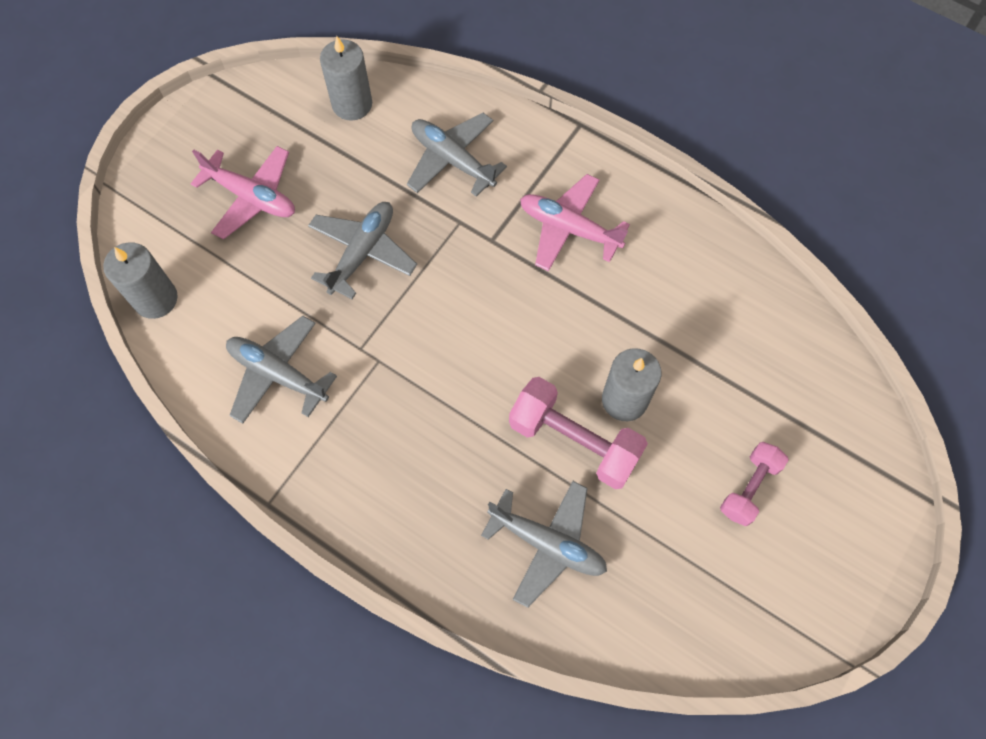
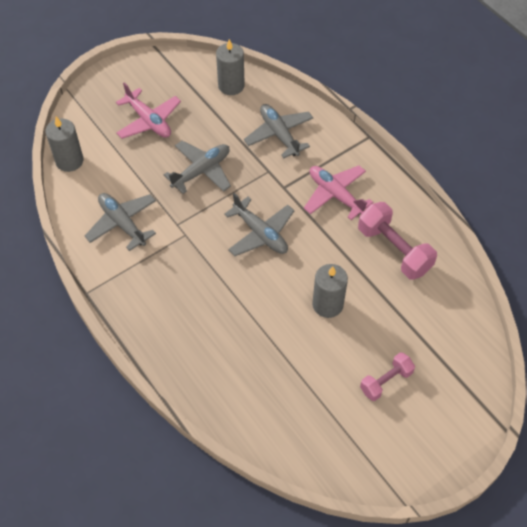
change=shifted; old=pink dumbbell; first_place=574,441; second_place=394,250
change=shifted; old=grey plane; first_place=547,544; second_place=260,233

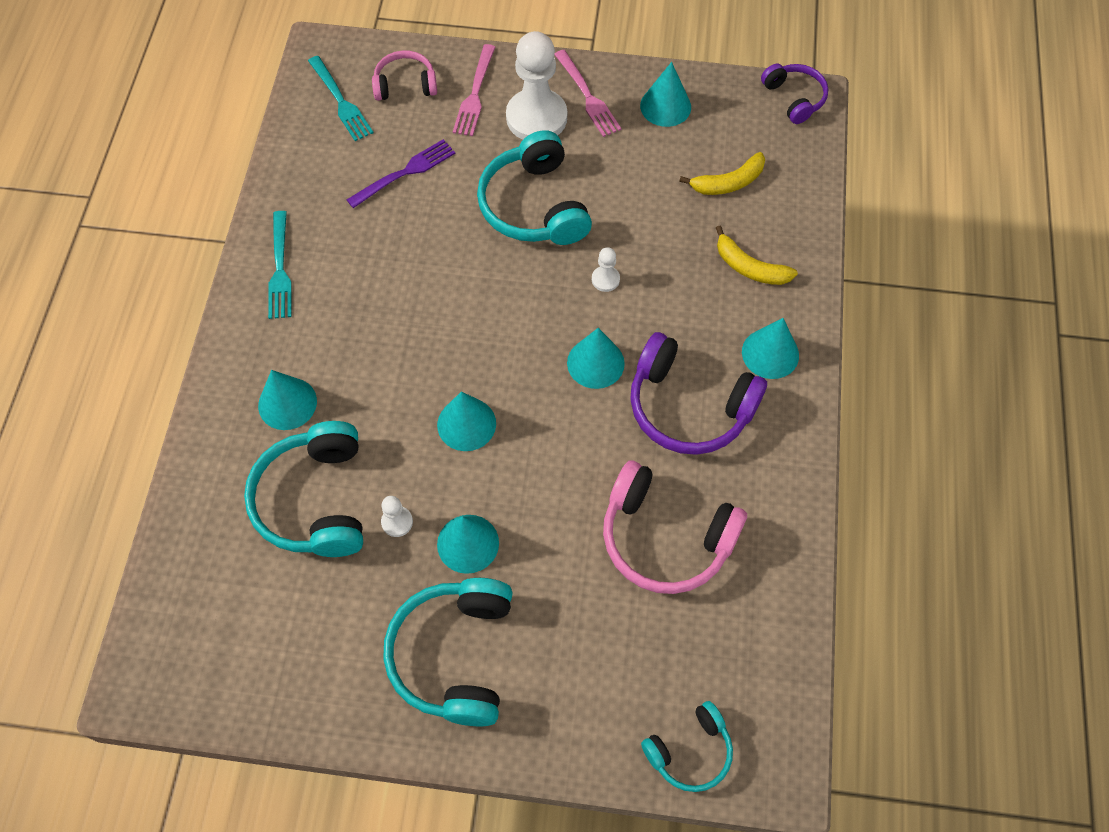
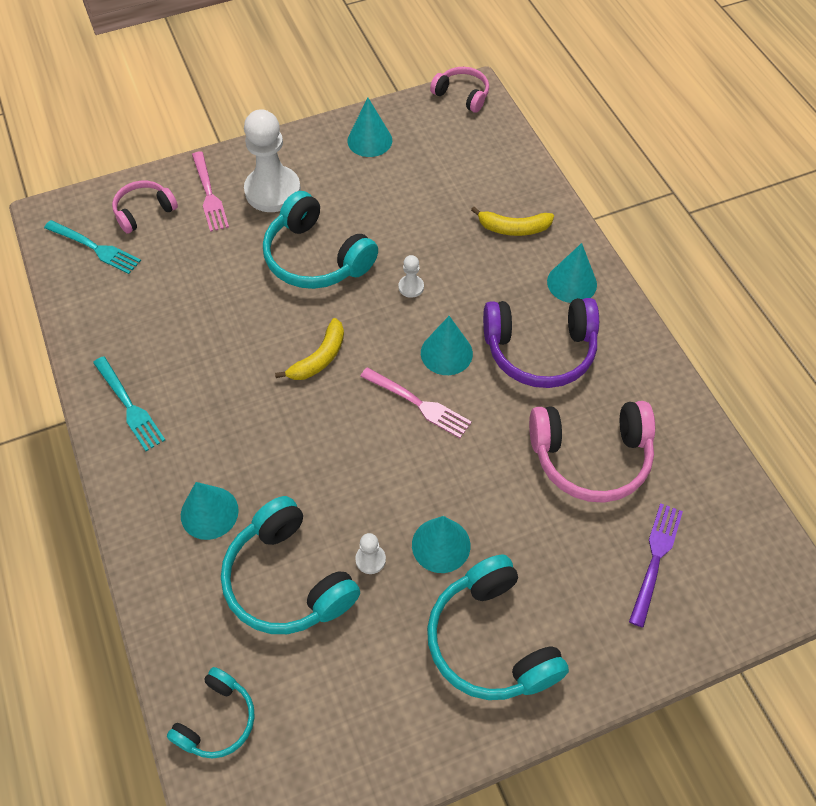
change=shifted; old=pink fork; first_place=587,96; second_place=418,403
change=repainted; old=purple headphones; new=pink headphones; first_place=794,98; second_place=462,95
change=shifted; old=purple fork; first_place=405,173; second_place=655,559
change=shifted; old=yellow banana; first_place=728,182; second_place=319,358
change=gone; old=turquoise cone; first_place=466,424
change=shifted; old=turquoise headphones; first_place=690,751; second_place=217,720

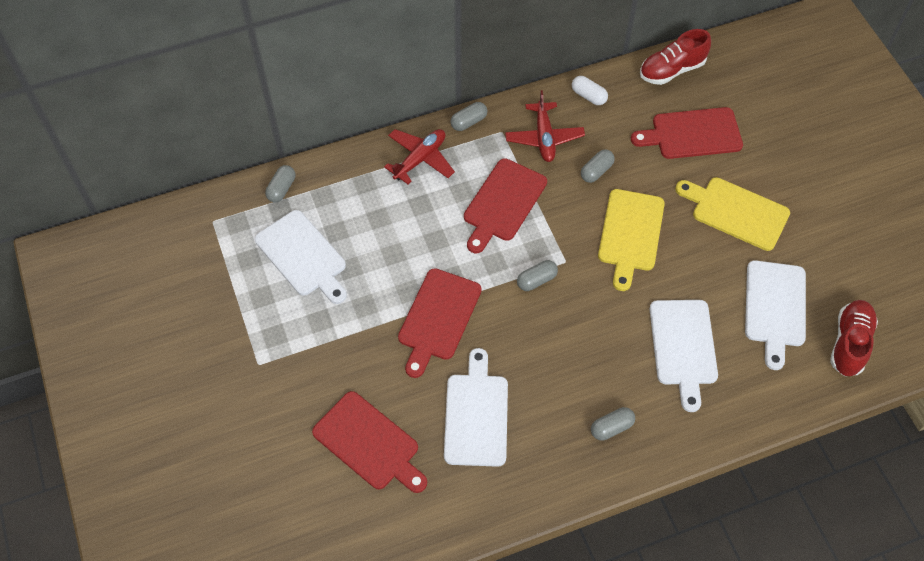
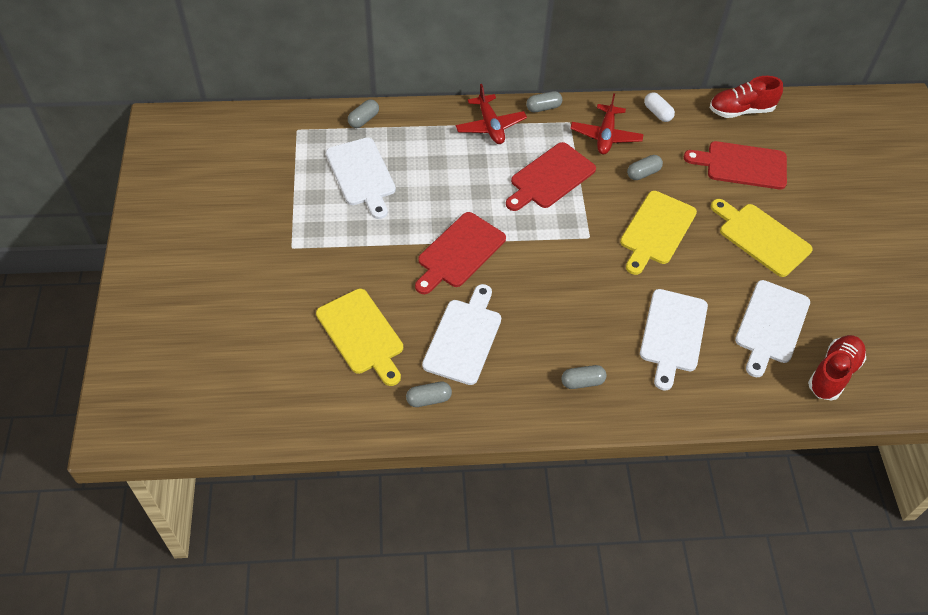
change=rotated; old=red plane; first_place=420,159; second_place=490,126; degrees=105
change=shifted; old=grey capsule; first_place=536,280; second_place=429,399
change=repainted; old=red cutting board; new=yellow cutting board; first_place=369,443; second_place=362,335

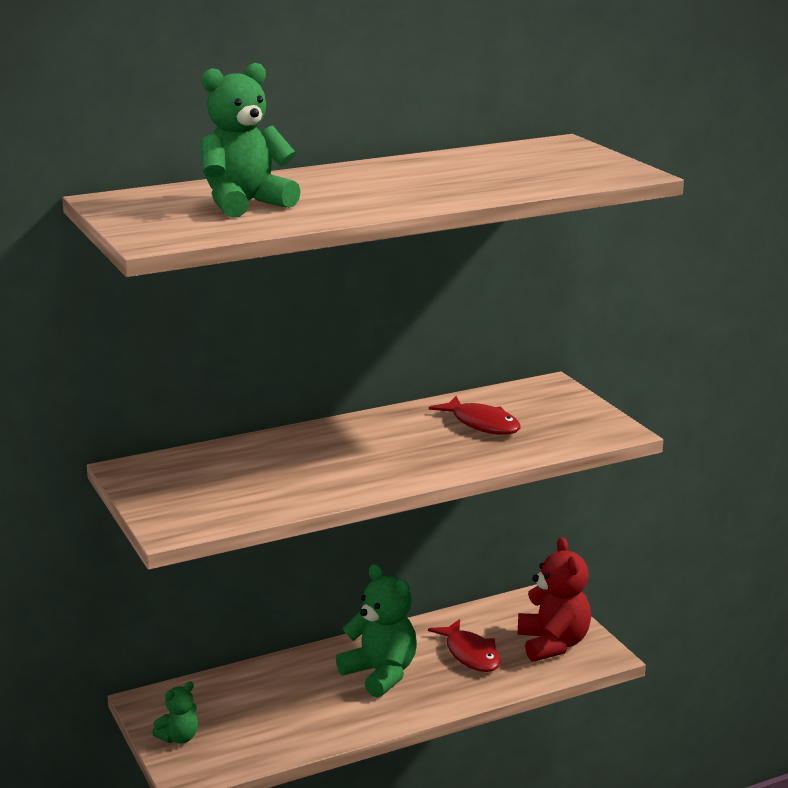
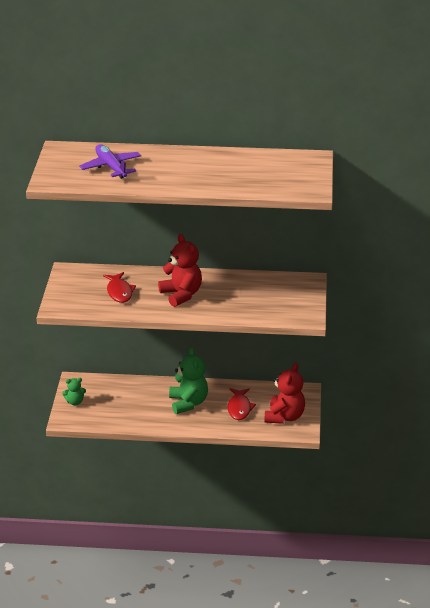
change=swapped; old=green teddy bear; new=purple plane; first_place=245,204; second_place=111,167
change=shifted; old=red fish; first_place=482,424; second_place=119,292
change=new; new=red teddy bear; second_place=181,295

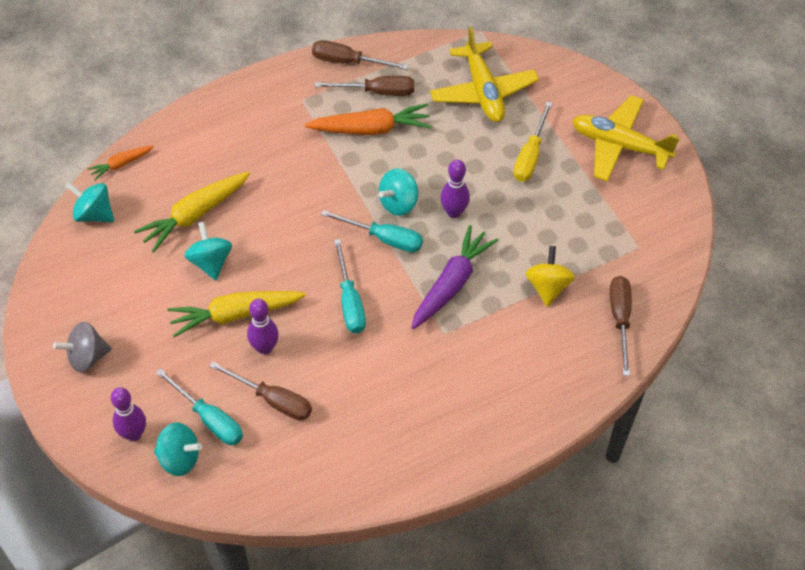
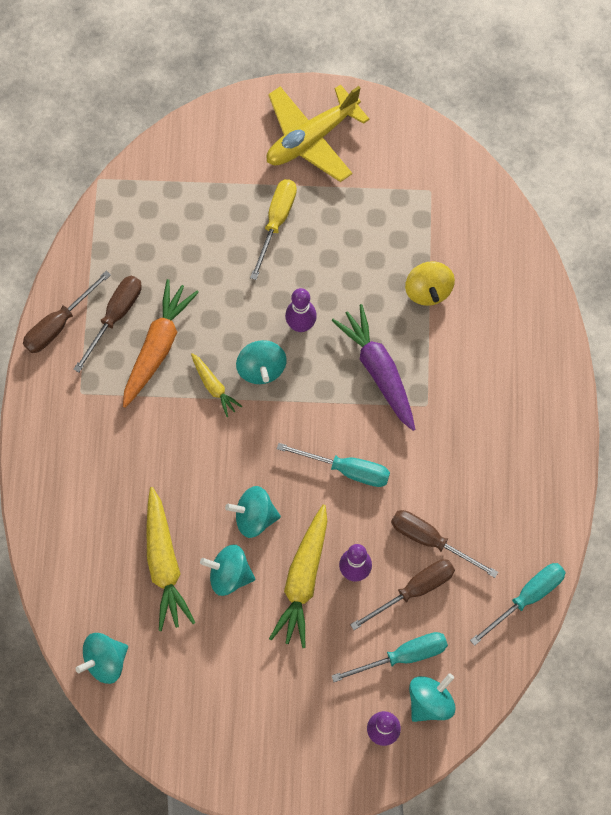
change=gone; old=yellow plane; first_place=483,91
change=rotated; old=yellow screwdriver; first_place=530,155; second_place=276,222; degrees=-120
change=gone; old=orange carrot; first_place=121,164
change=shifted; old=turquoise screwdriver; first_place=384,238; second_place=527,597
change=rotated; old=yellow spinning top; first_place=548,287; second_place=428,290; degrees=-135
change=shifted; old=brown screwdriver; first_place=620,319; second_place=430,540
change=gone; old=grey spinning top; first_place=87,357
change=new; new=yellow carrot; second_place=214,386
change=new; new=turquoise spinning top; second_place=254,517

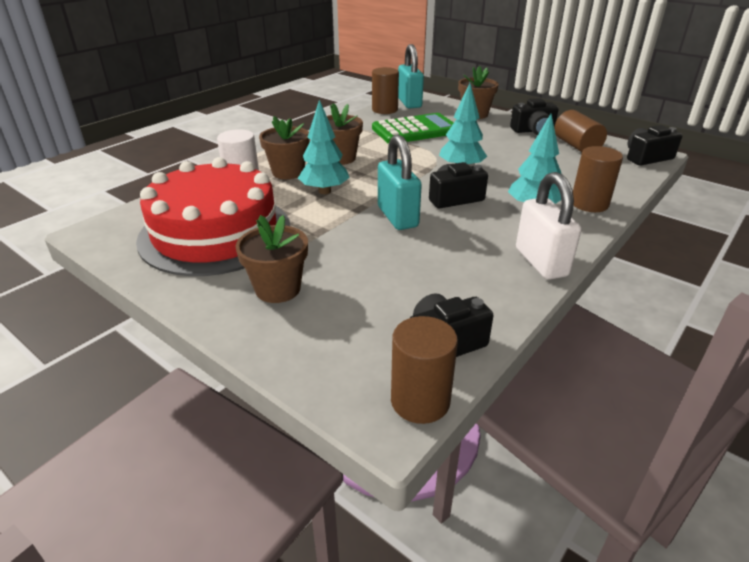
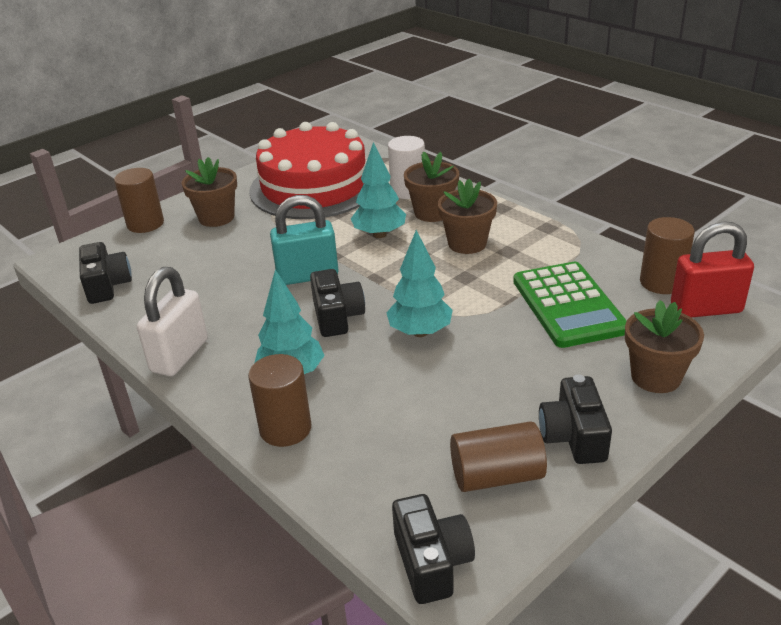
change=repainted; old=turquoise padlock; new=red padlock; first_place=409,103; second_place=706,309
change=rotated; old=white padlock; first_place=541,262; second_place=179,355; degrees=-60
change=shifted; old=brown cylinder; first_place=420,401; second_place=145,224

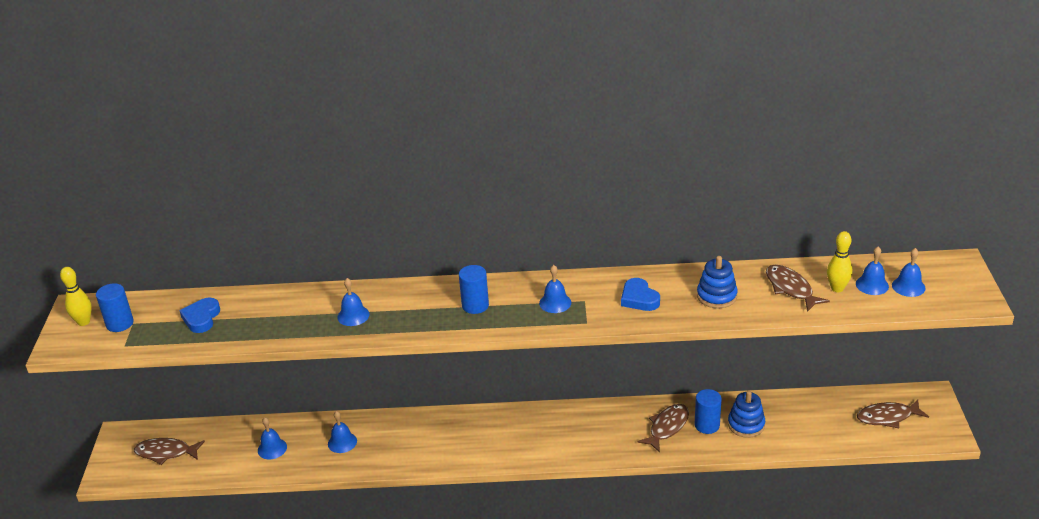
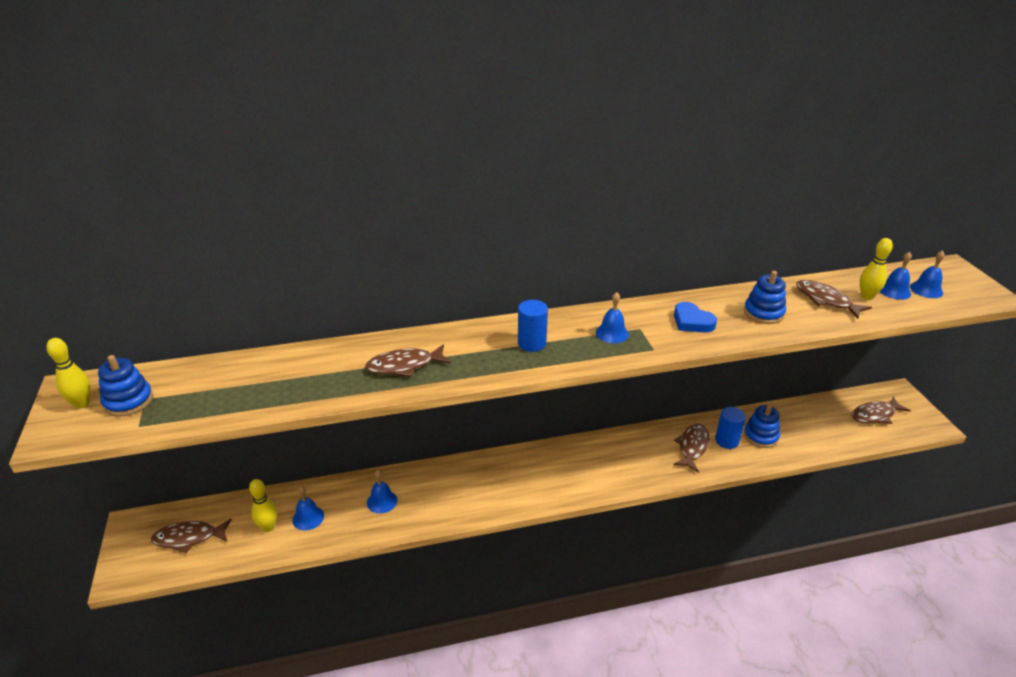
change=swapped; old=blue bell; new=brown fish; first_place=353,315; second_place=404,366
change=swapped; old=blue cylinder; new=blue stacking toy; first_place=120,323; second_place=128,401
change=gone; old=blue heart; first_place=201,318
change=new; new=yellow bowling pin; second_place=268,527

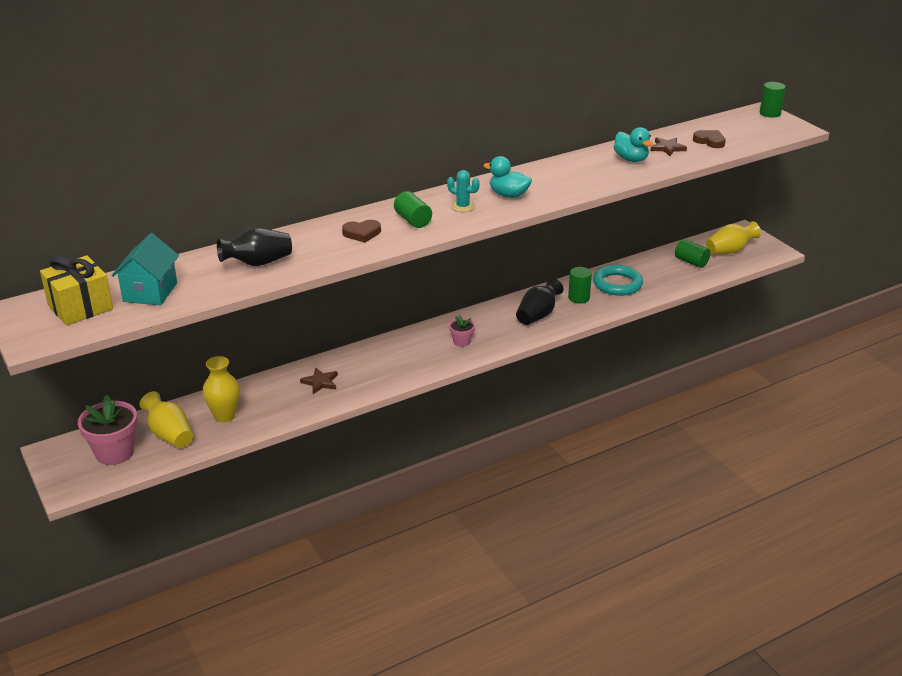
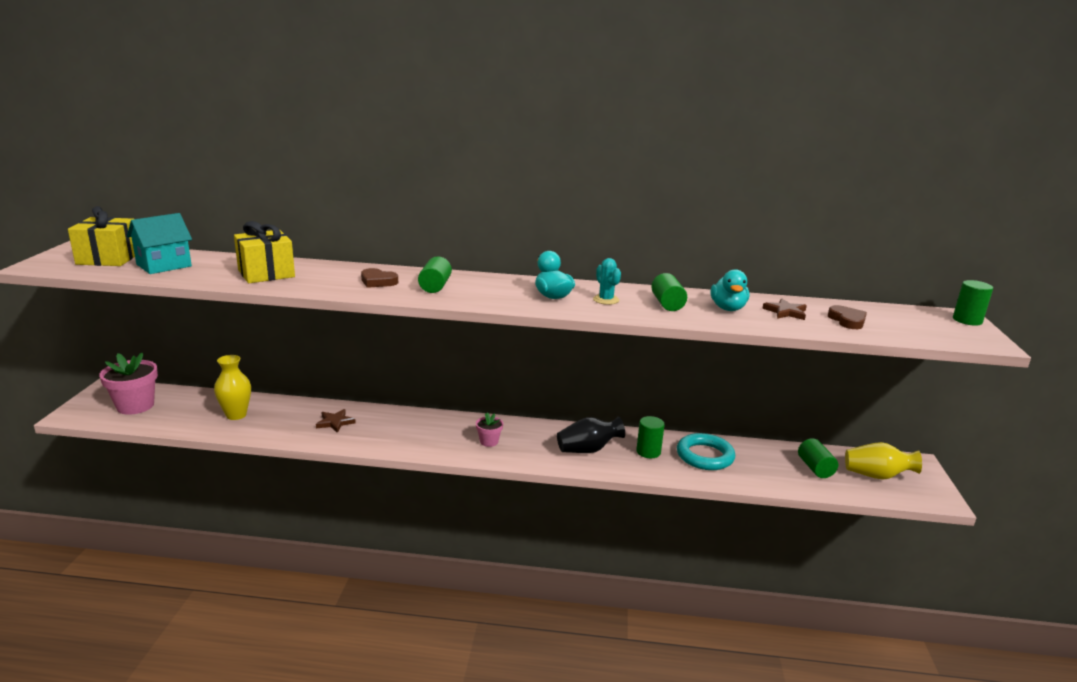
change=shifted; old=turquoise cactus; first_place=463,207; second_place=606,300
change=swapped; old=black vase; new=yellow gift; first_place=258,263; second_place=266,273
change=gone; old=yellow vase; first_place=169,434
change=new; new=green cylinder; second_place=667,304

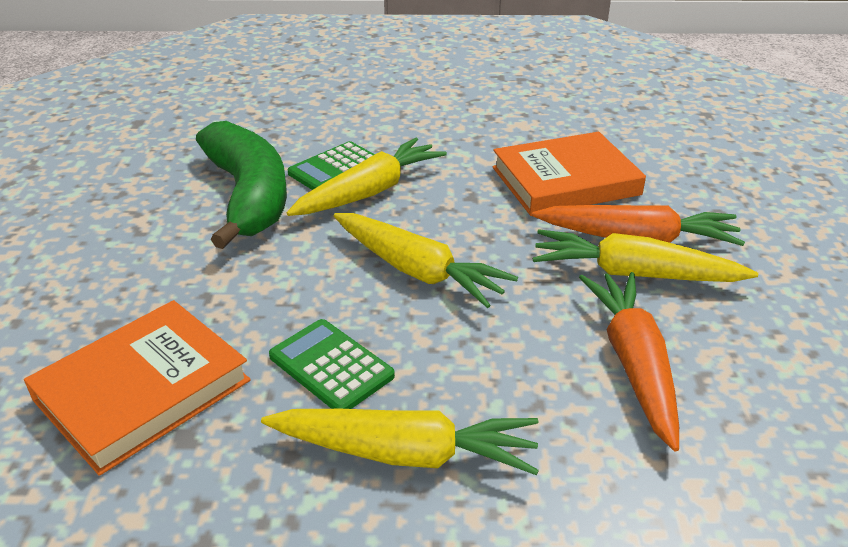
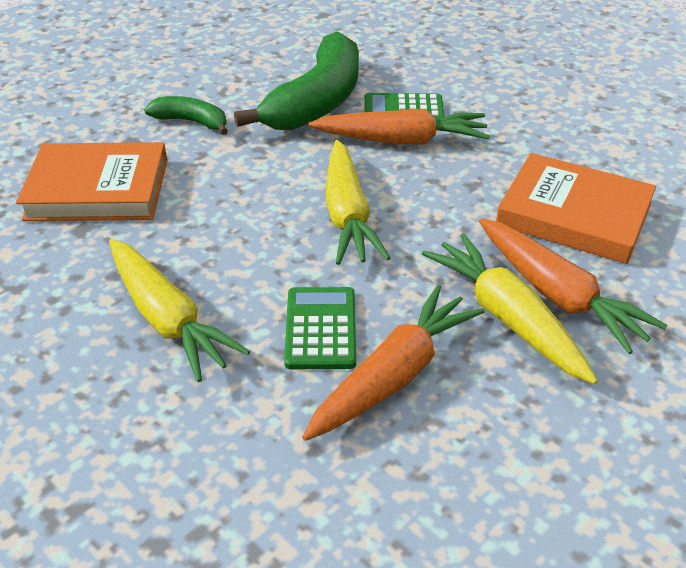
change=repainted; old=yellow carrot; new=orange carrot; first_place=369,192; second_place=401,140
change=shifted; old=green calculator; first_place=331,366; second_place=321,328
change=new; new=green banana; second_place=191,122

